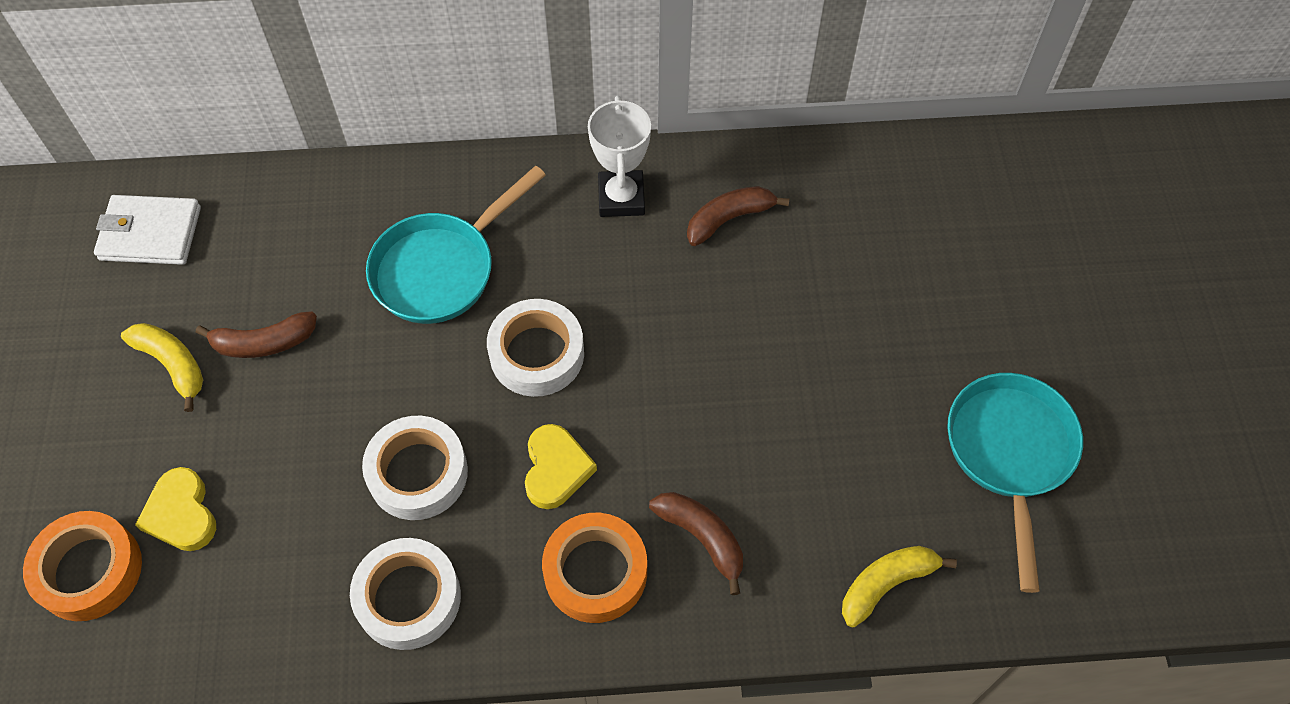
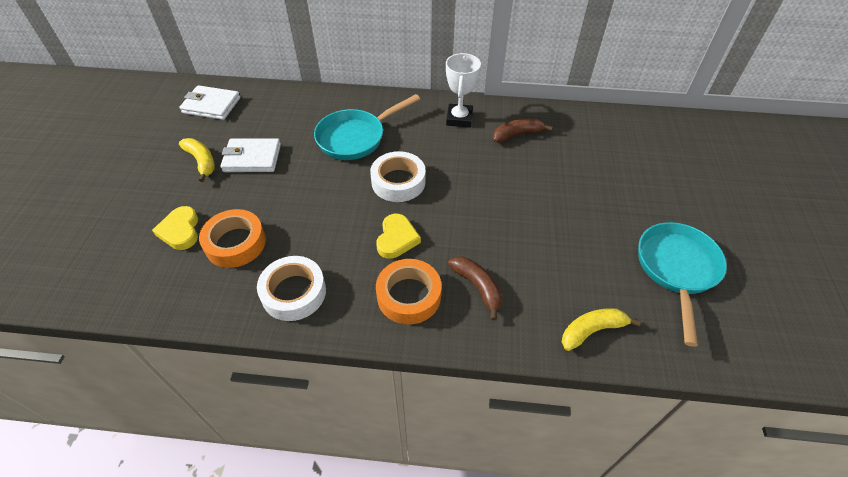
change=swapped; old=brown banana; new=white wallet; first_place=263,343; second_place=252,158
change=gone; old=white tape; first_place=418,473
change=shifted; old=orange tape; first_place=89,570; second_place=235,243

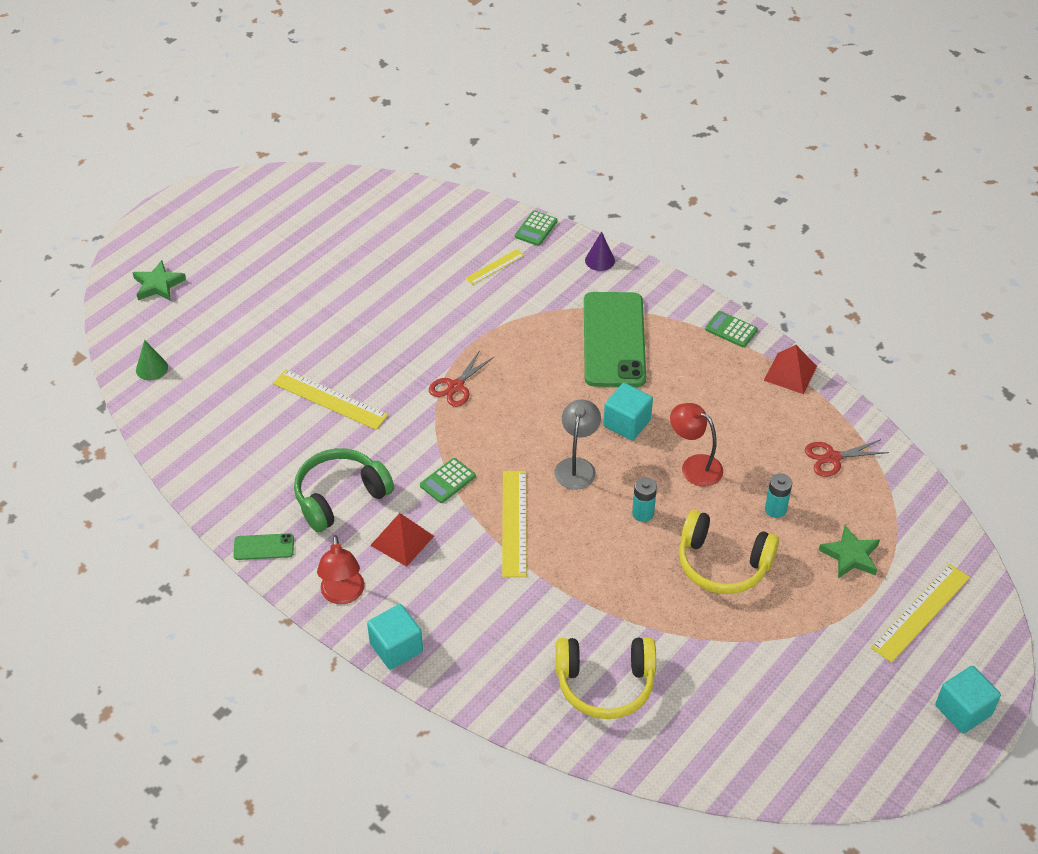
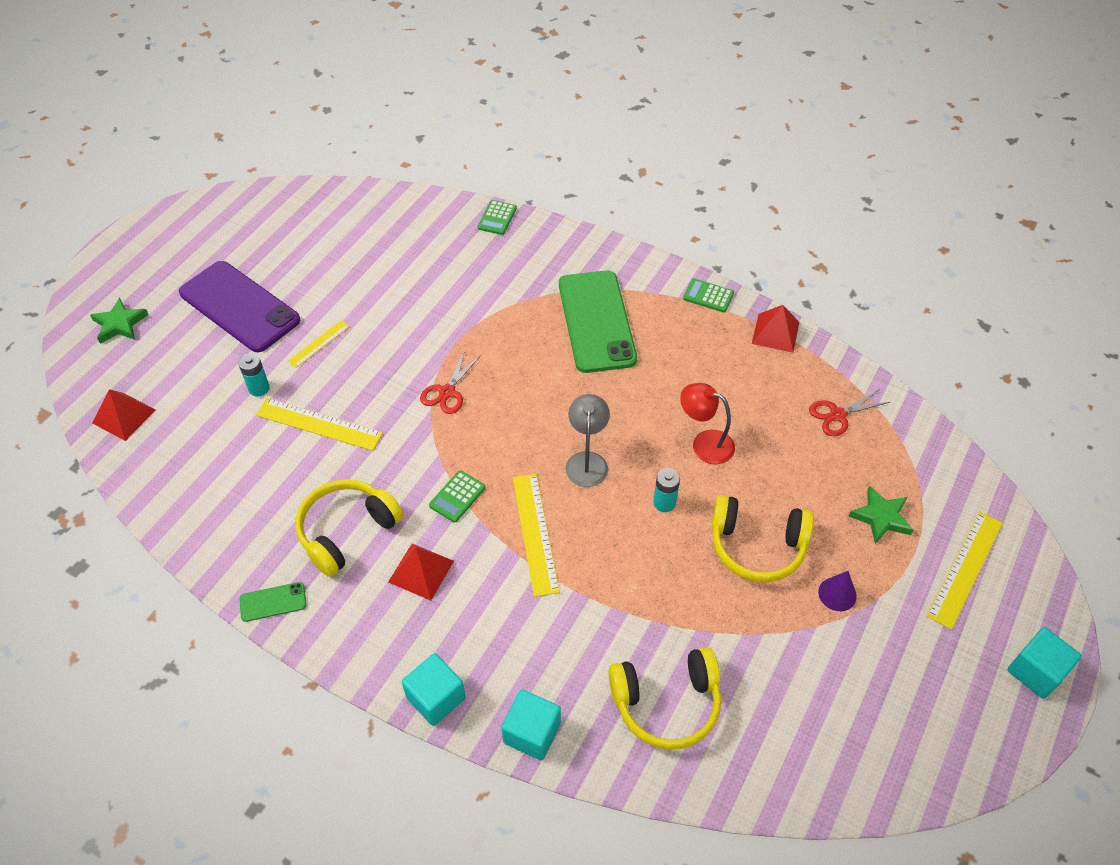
change=shifted; old=purple cone; first_place=600,260; second_place=837,594
change=shifted; old=yellow ruler; first_place=494,267; second_place=319,343
change=swapped; old=green cone; new=red pyramid; first_place=152,368; second_place=124,416
change=shifted; old=turquoise cube; first_place=627,423; second_place=532,733
change=repainted; old=green headphones; new=yellow headphones; first_place=340,496; second_place=347,531
change=shifted; old=turquoise battery; first_place=775,509; second_place=259,388
change=gone; old=red lamp; first_place=343,595
change=new; new=purple phone; second_place=239,306

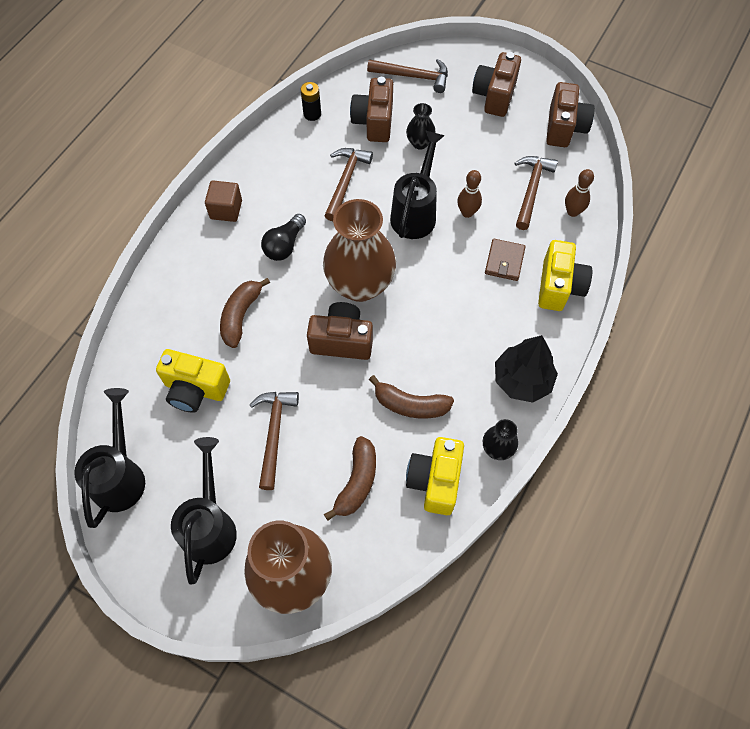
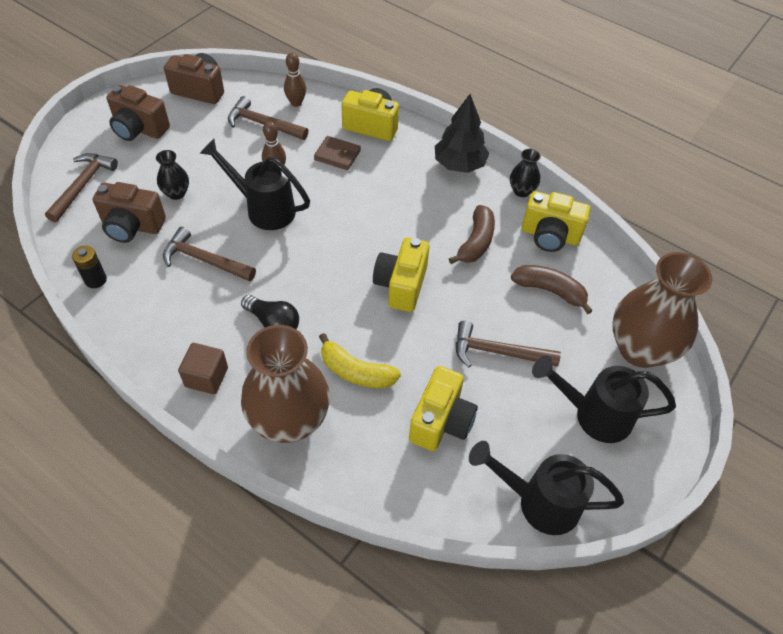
change=shifted; old=brown vase; first_place=360,284; second_place=289,420
change=repainted; old=brown banana; new=yellow banana; first_place=241,316; second_place=356,372
change=repainted; old=brown camera; new=yellow camera; first_place=342,340; second_place=401,285

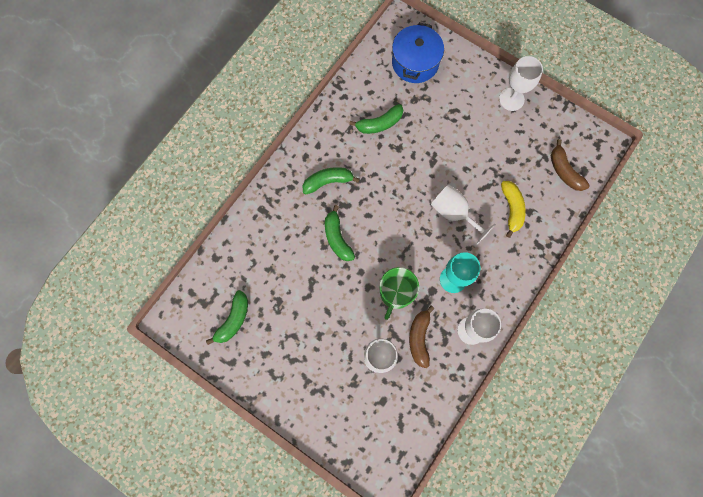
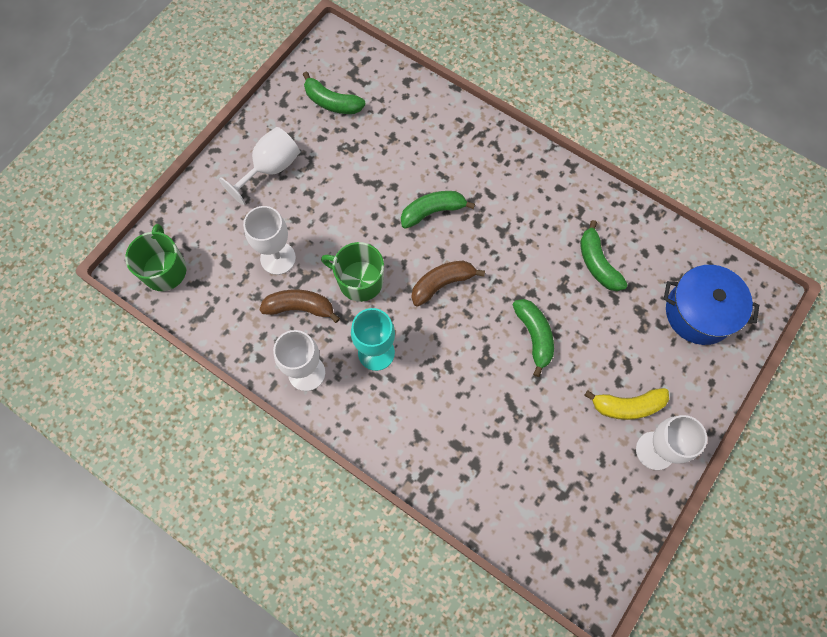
change=shifted; old=brown banana; first_place=564,171; second_place=442,284
change=shifted; old=green banana; first_place=328,182; second_place=534,336
change=shifted; old=yellow banana; first_place=511,209; second_place=627,406
change=shifted; old=white goblet; first_place=454,213; second_place=270,168
change=new; new=green mug; second_place=165,269

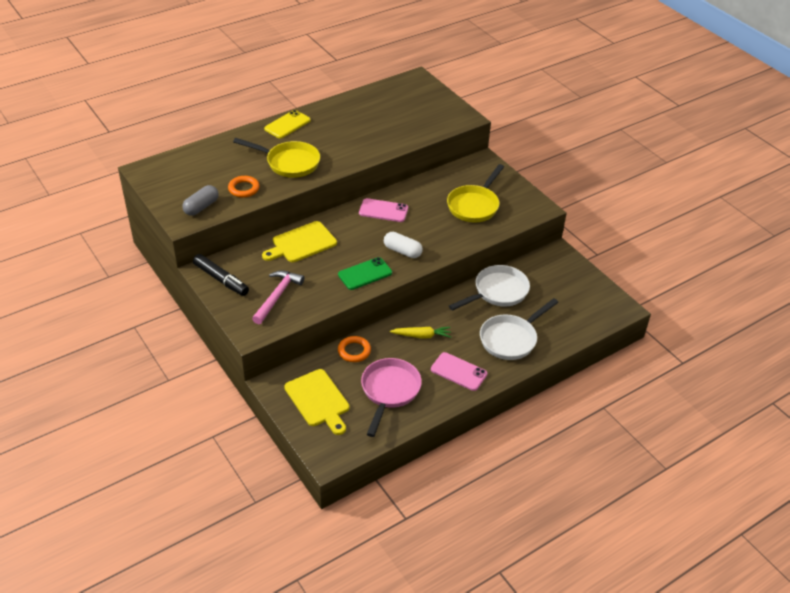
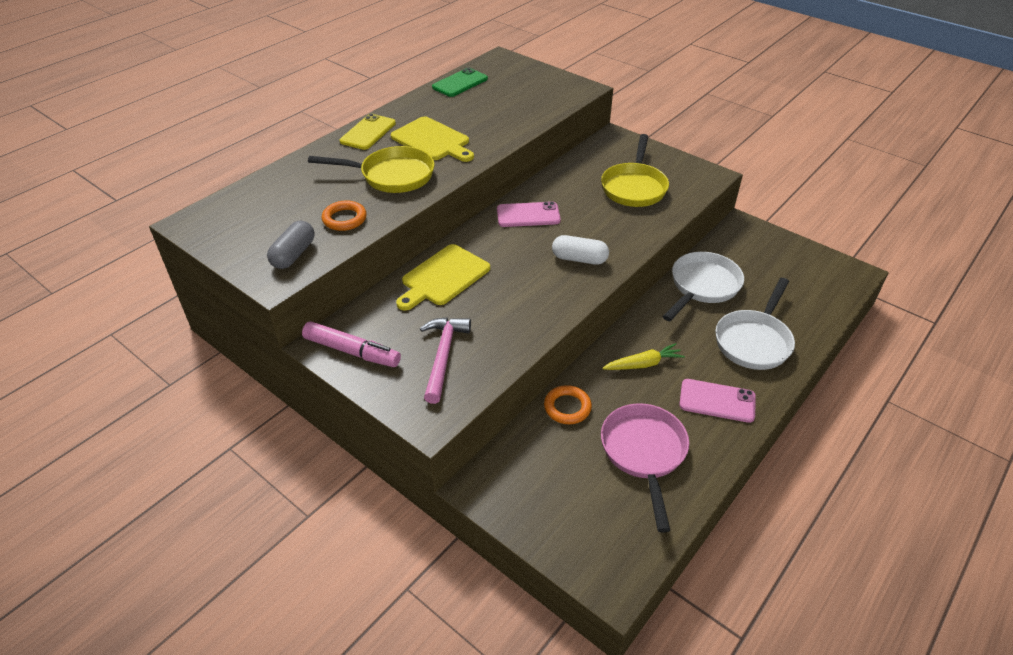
change=repainted; old=black marker; new=pink marker; first_place=221,279; second_place=352,351
change=shifted; old=green phone; first_place=365,274; second_place=460,83
change=shifted; old=yellow cutting board; first_place=318,400; second_place=432,140

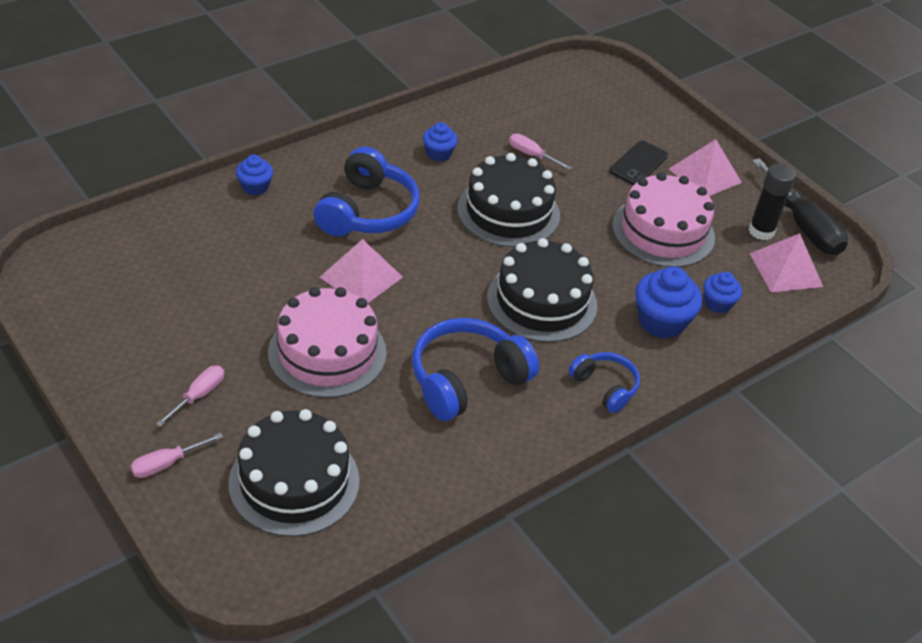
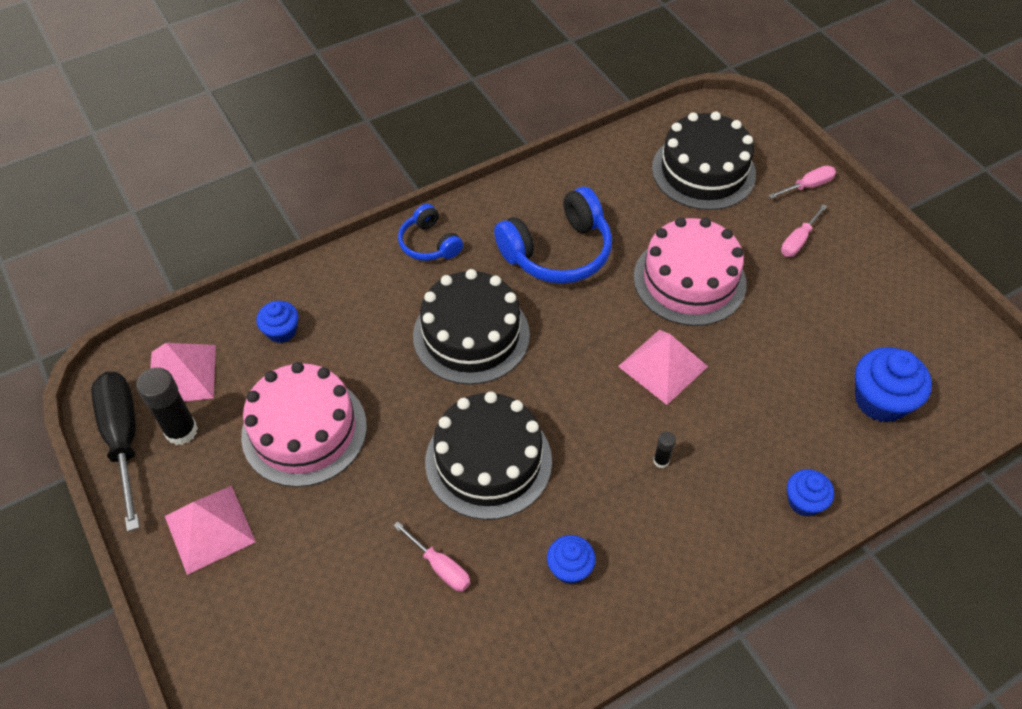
change=gone; old=black phone; first_place=638,163
change=swapped; old=blue headphones; new=black glue stick; first_place=367,211; second_place=661,461
change=shifted; old=blue cupcake; first_place=661,321; second_place=880,400

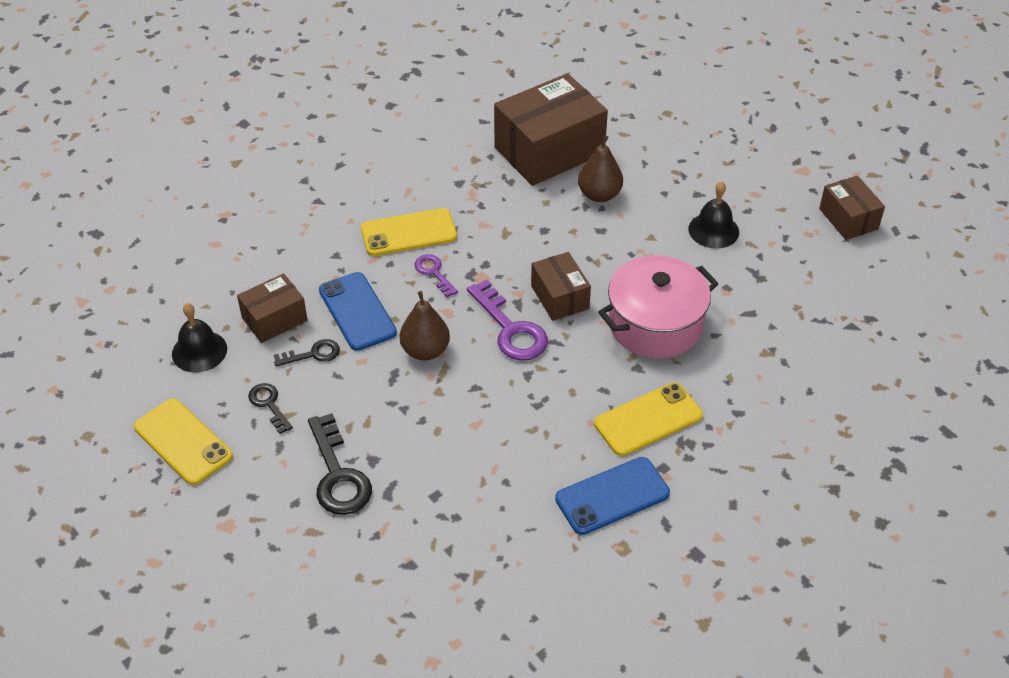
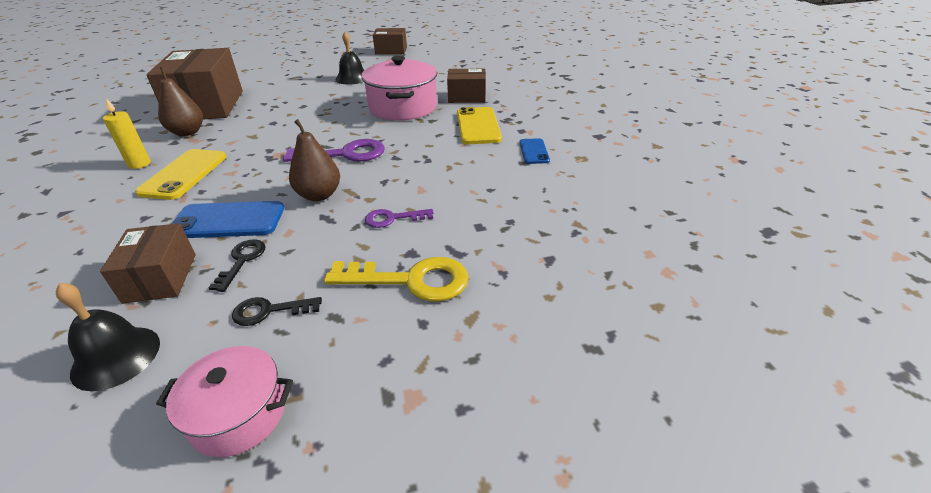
change=shifted; old=brown pear; first_place=599,195; second_place=187,132
change=shifted; old=brown box; first_place=560,297; second_place=467,97
change=shifted; old=purple key; first_place=434,273; second_place=393,218
change=swapped; old=yellow phone; new=pink pot; first_place=183,442; second_place=239,414
change=repainted; old=black key; new=yellow key; first_place=338,474; second_place=410,280
change=scaled; old=blue phone; first_place=612,496; second_place=534,151; factor=0.57
change=new; new=yellow candle; second_place=139,164

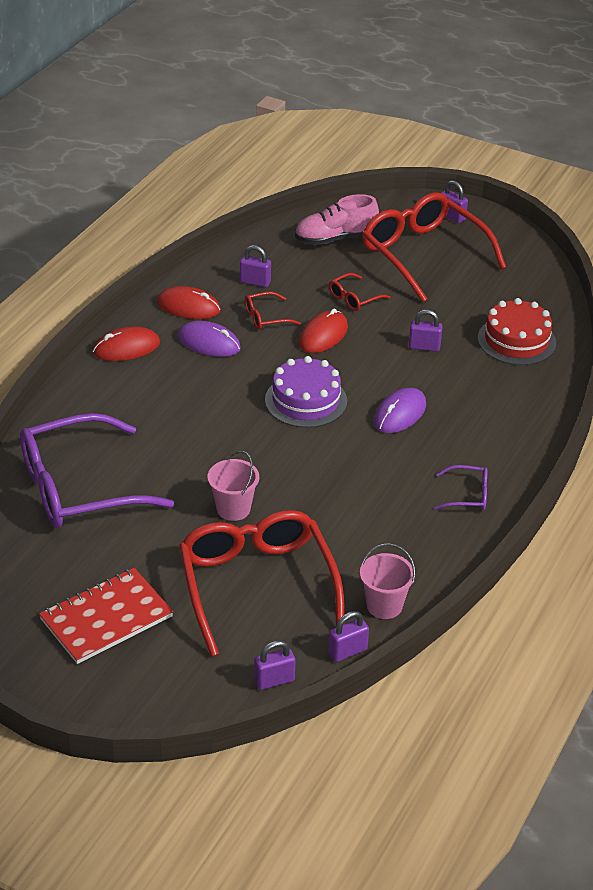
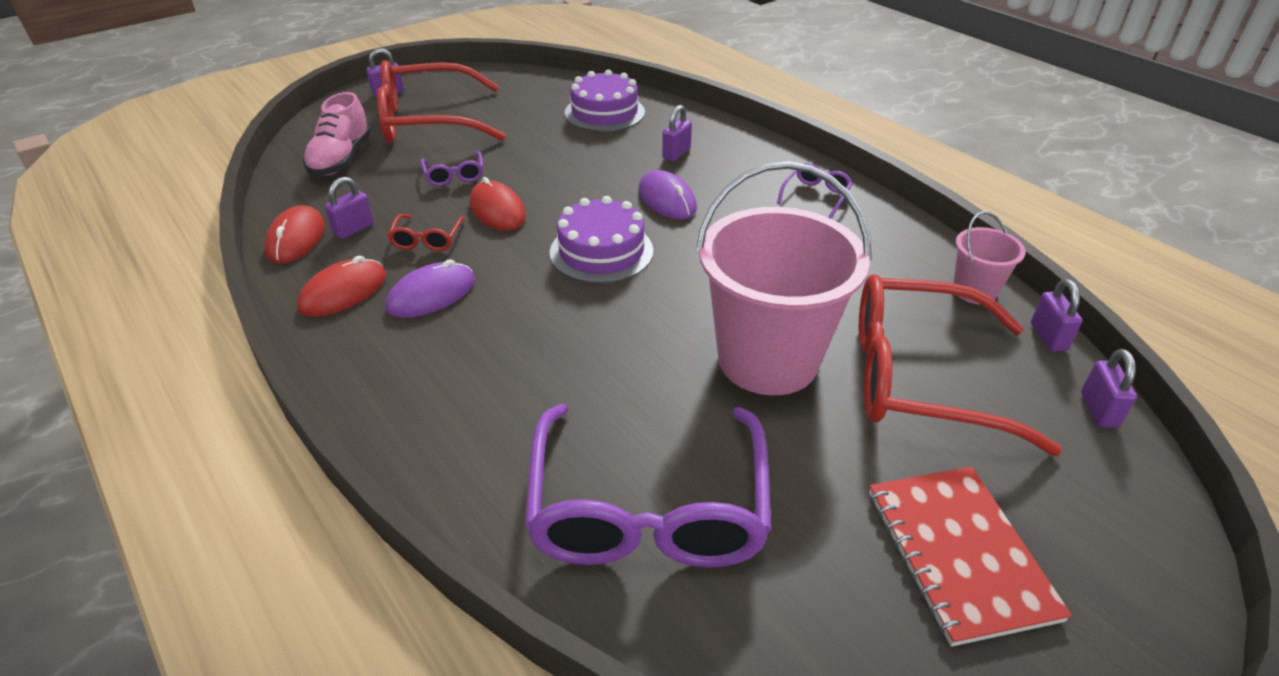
change=repainted; old=red glasses; new=purple glasses; first_place=354,298; second_place=454,175
change=repainted; old=red cake; new=purple cake; first_place=516,340; second_place=604,112
change=shifted; old=purple padlock; first_place=424,347; second_place=676,153
change=shifted; old=red mouse; first_place=126,348; second_place=296,238
change=scaled; old=pink bucket; first_place=233,509; second_place=768,359; factor=2.15

